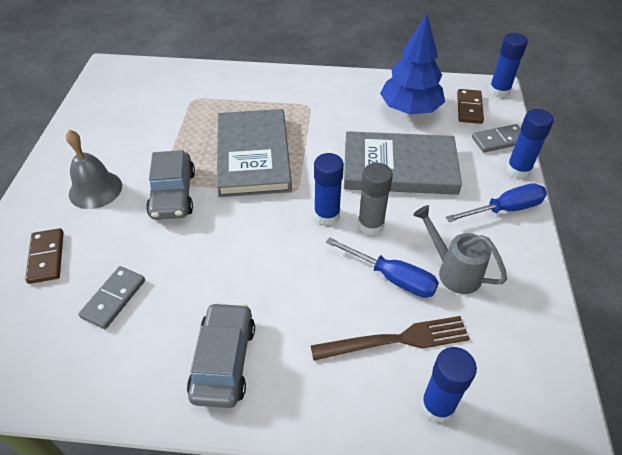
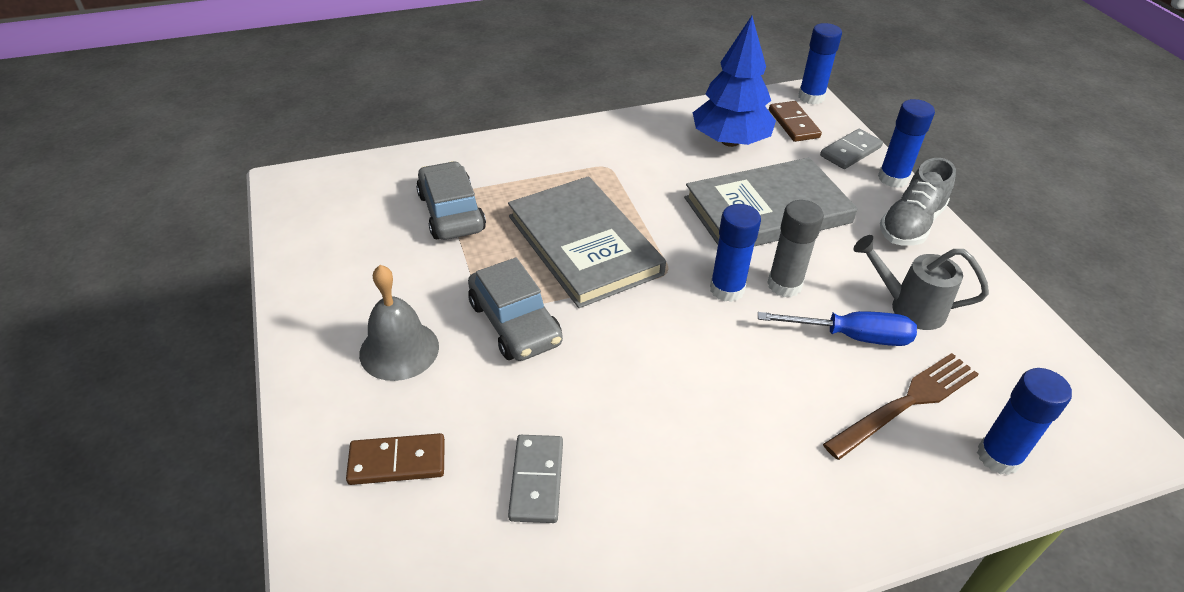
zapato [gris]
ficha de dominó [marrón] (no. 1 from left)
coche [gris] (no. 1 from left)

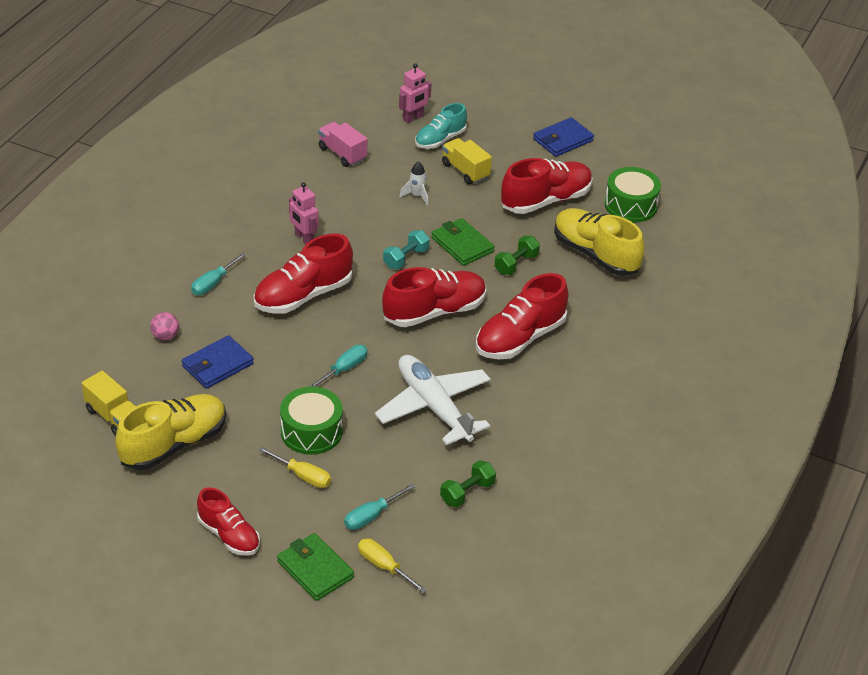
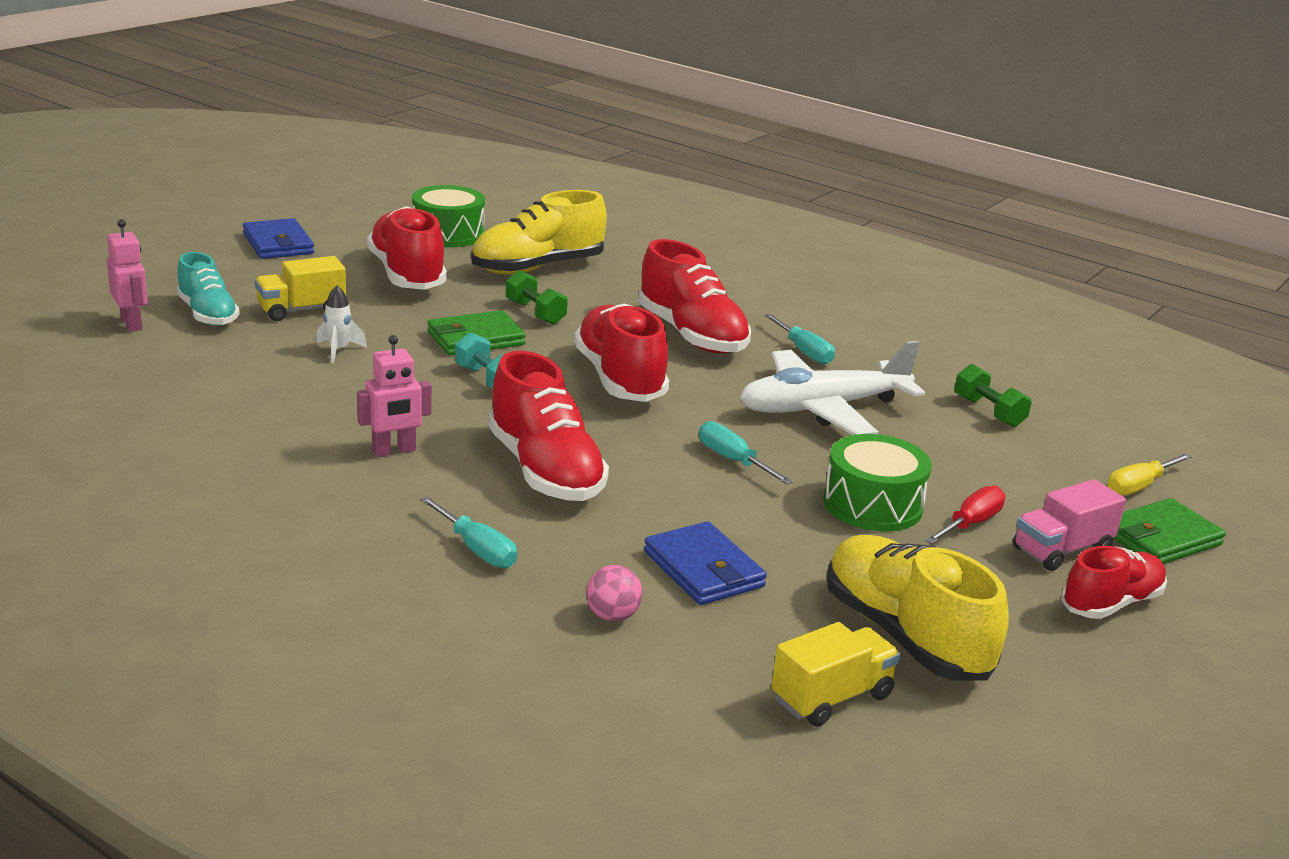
camión [rosa]
destornillador [rojo]
destornillador [turquesa] (no. 3 from left)

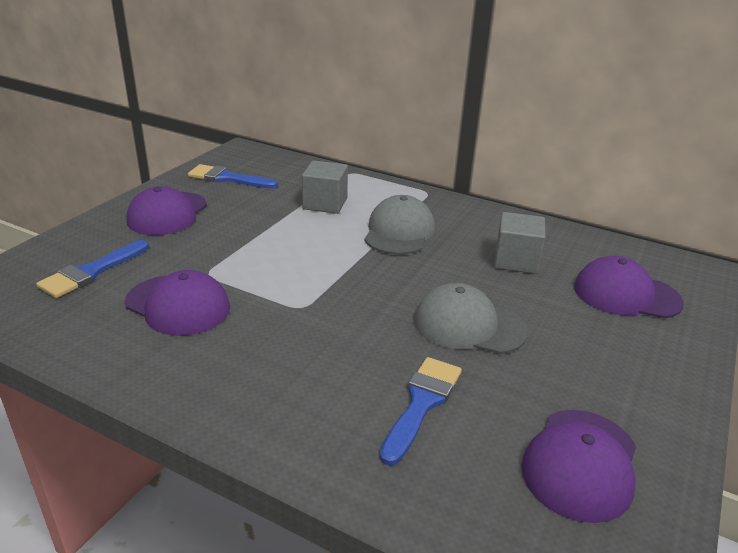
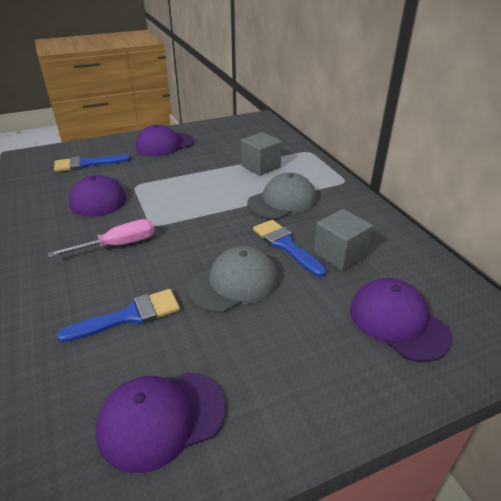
pincel [azul] (no. 3 from left)
gorra [gris] (no. 1 from left)
destornillador [rosa]

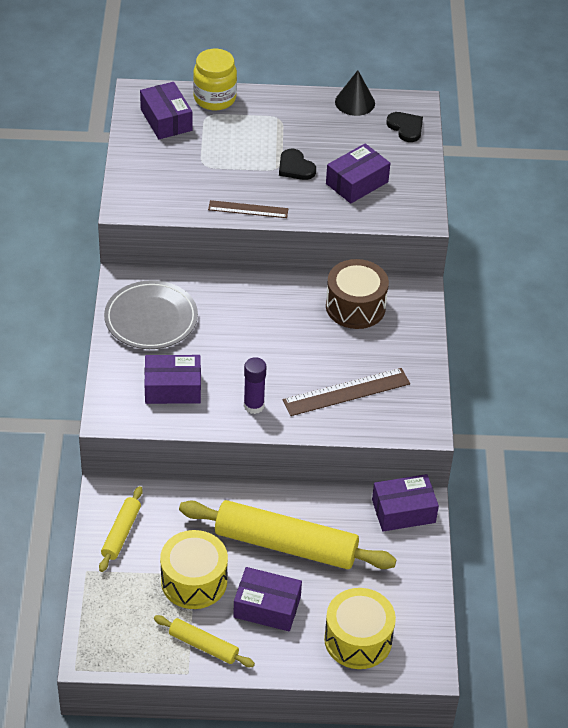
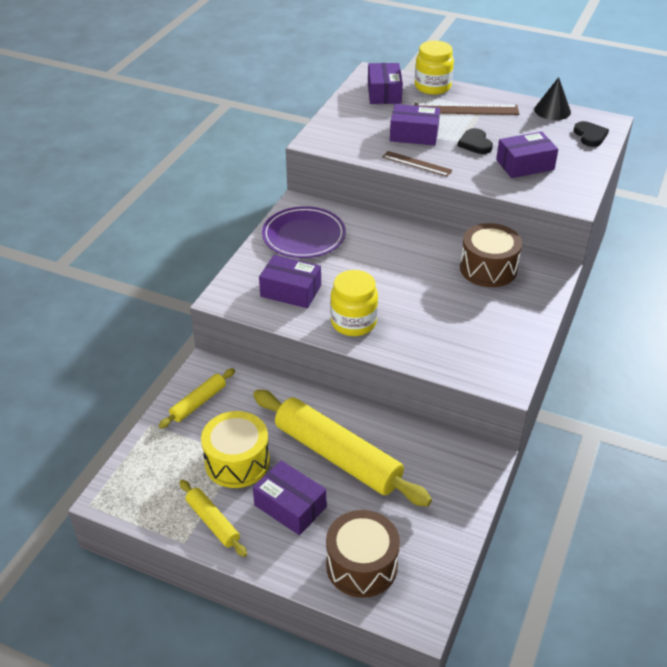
plato [morado]
tarro [amarillo] (no. 1 from left)
regla [marrón] (no. 2 from left)
caja [morado] (no. 4 from left)
tambor [marrón] (no. 1 from left)

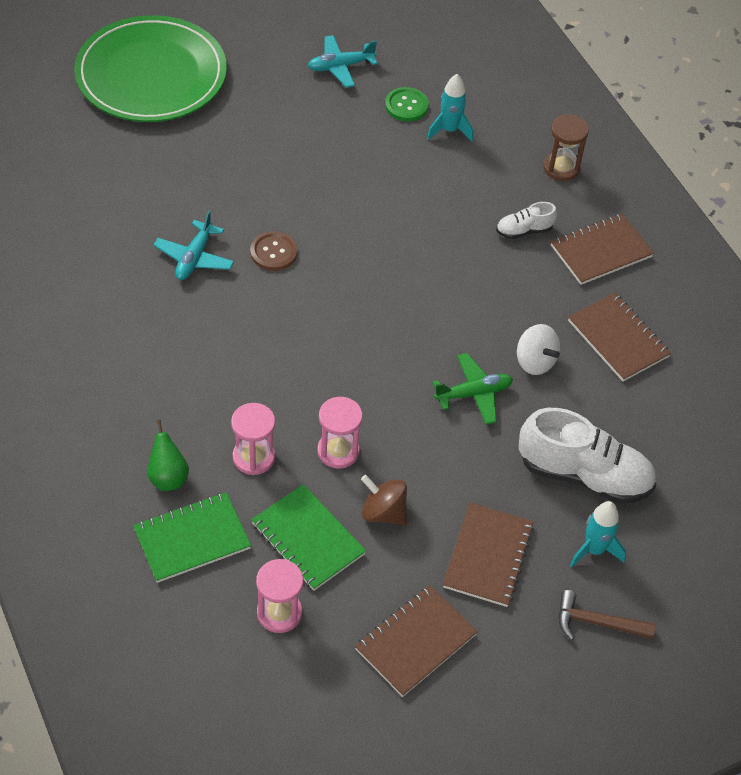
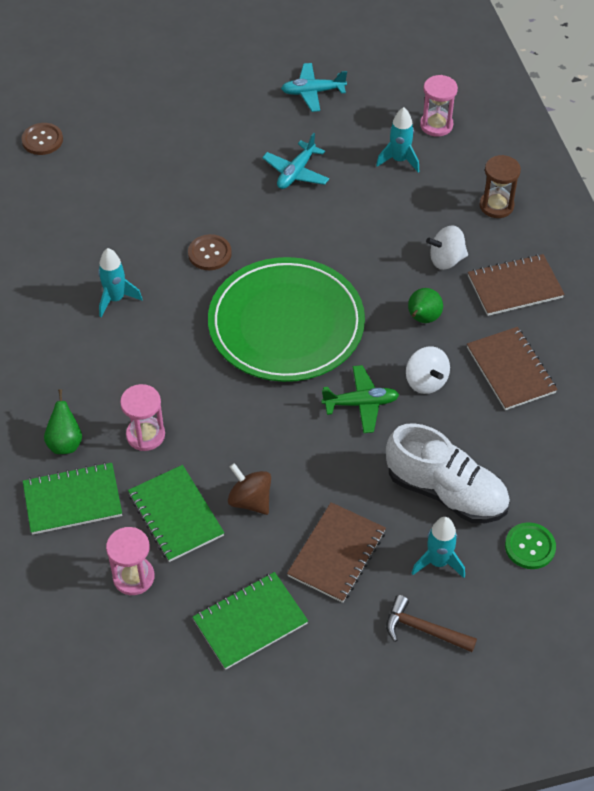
plato [verde]
botón [verde]
peonza [blanco] (no. 2 from left)
avión [turquesa] (no. 1 from left)
reloj de arena [rosa] (no. 3 from left)
cuaderno [verde] (no. 3 from left)
botón [marrón] (no. 1 from left)
cohete [turquesa] (no. 1 from left)
pera [verde] (no. 2 from left)

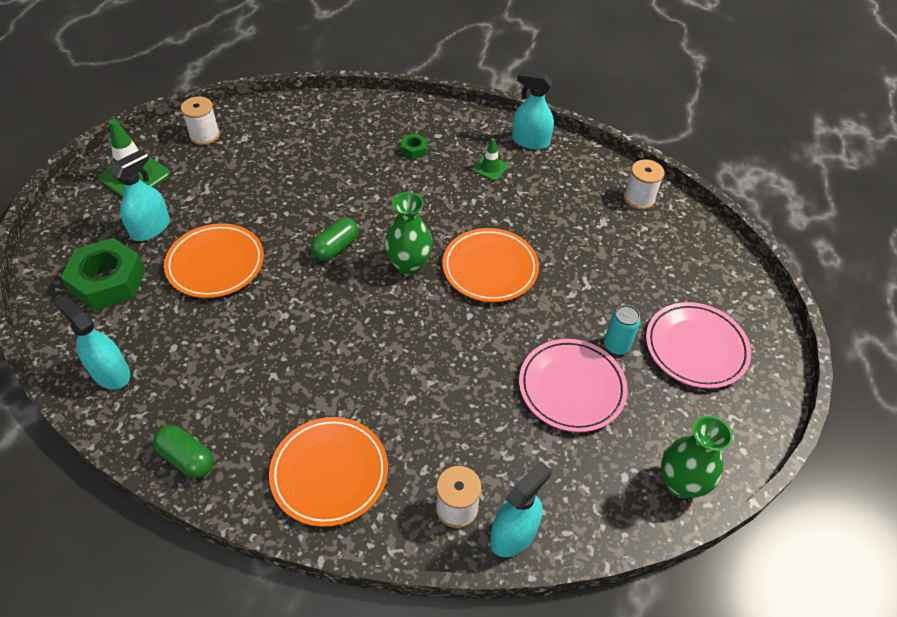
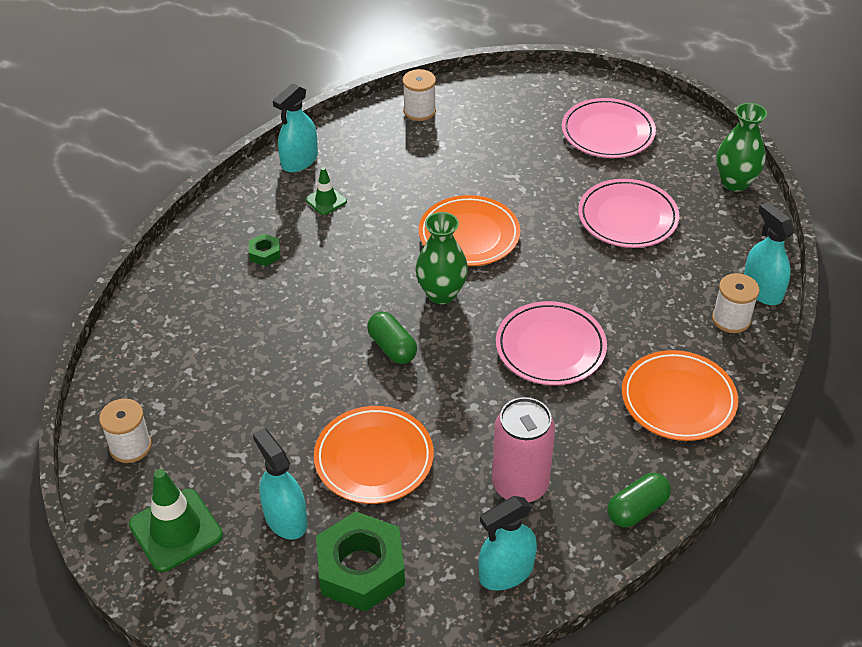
lata [turquesa]
plato [rosa] (no. 1 from left)
lata [rosa]

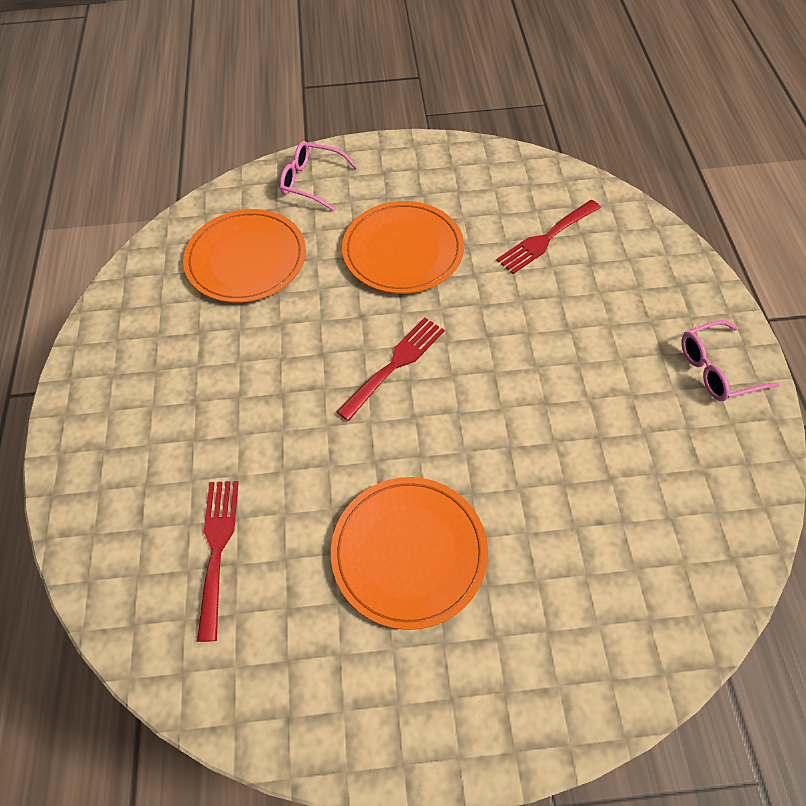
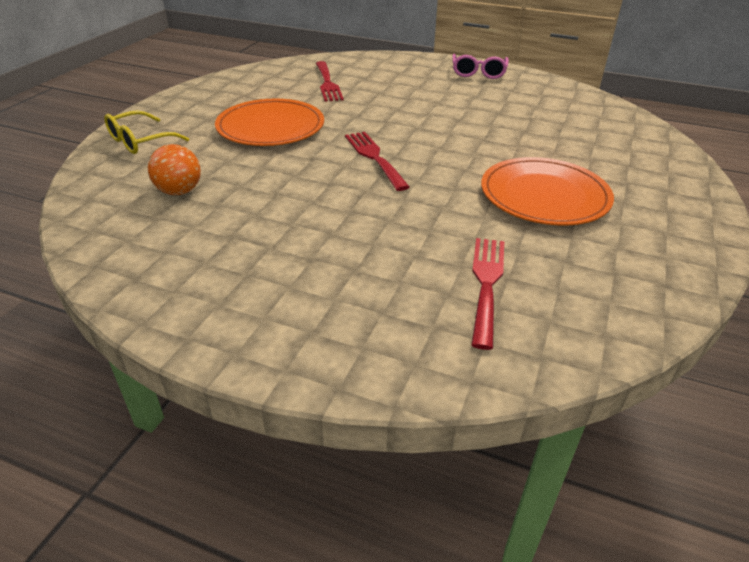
gafas [amarillo]
pelota [naranja]
tenedor [rojo] (no. 3 from left)

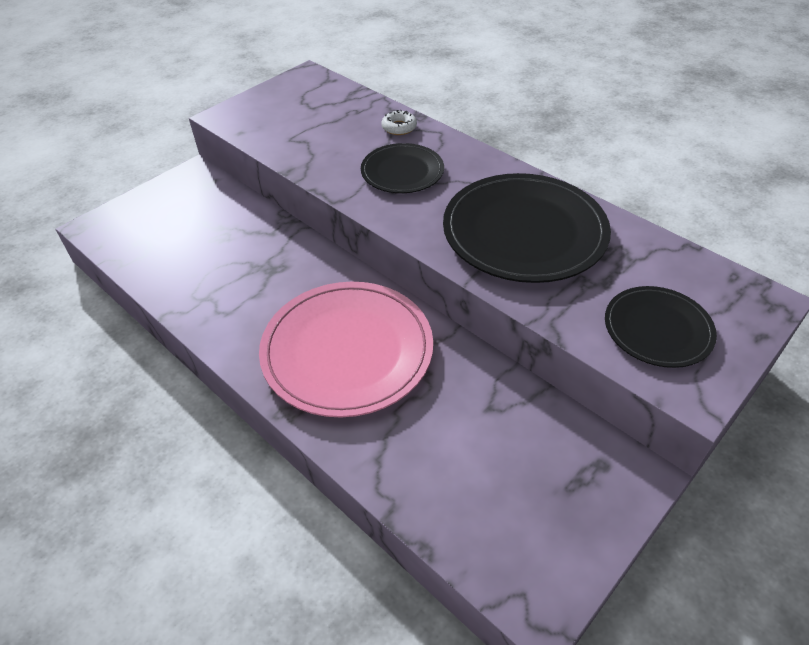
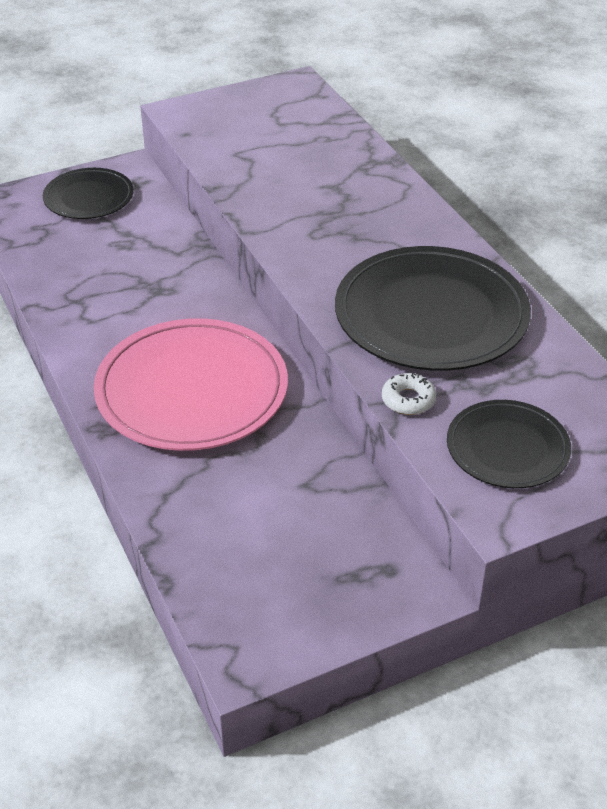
rosquilla [blanco]
plato [negro] (no. 1 from left)

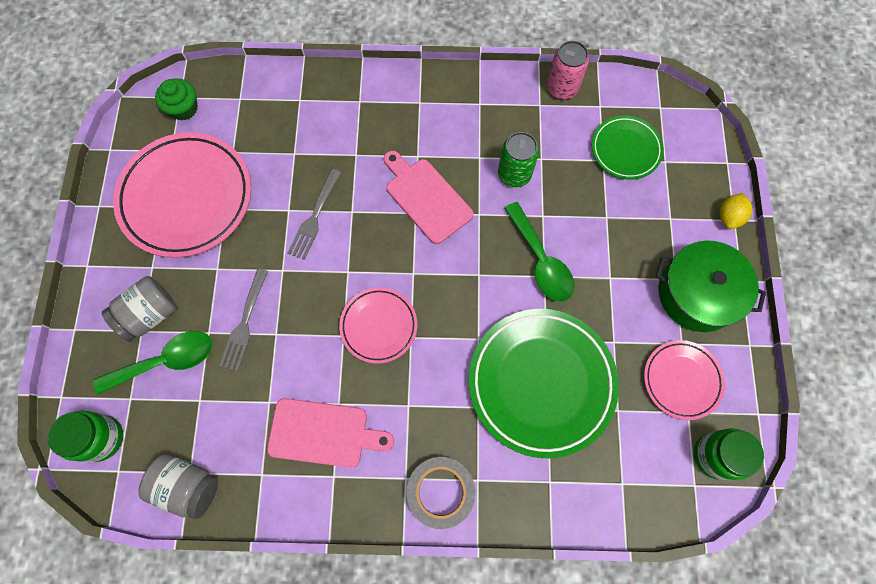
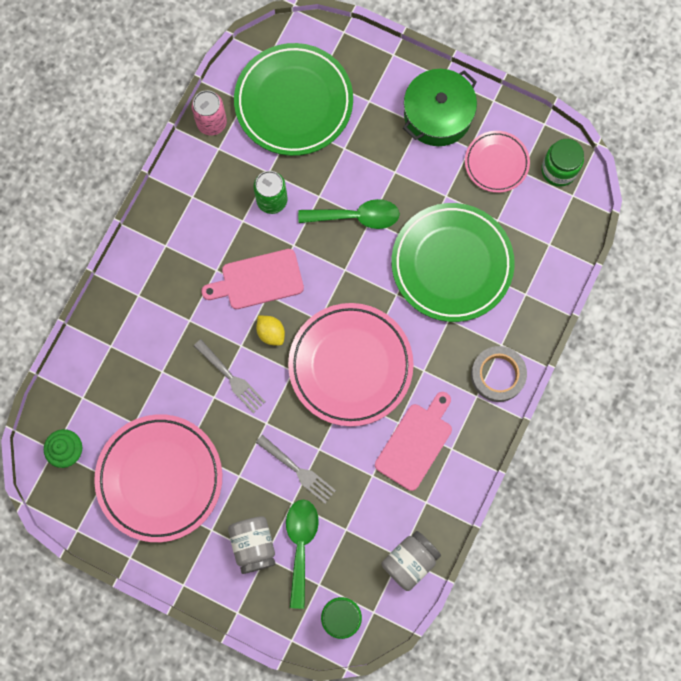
plato [verde] (no. 1 from left)
limón [amarillo]
plato [rosa] (no. 2 from left)

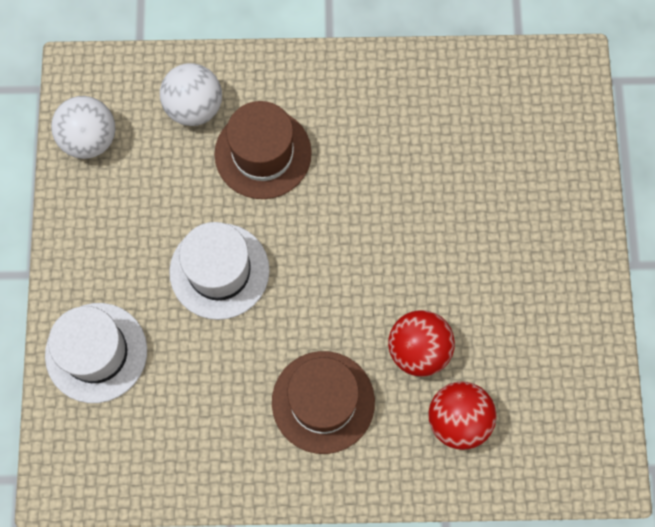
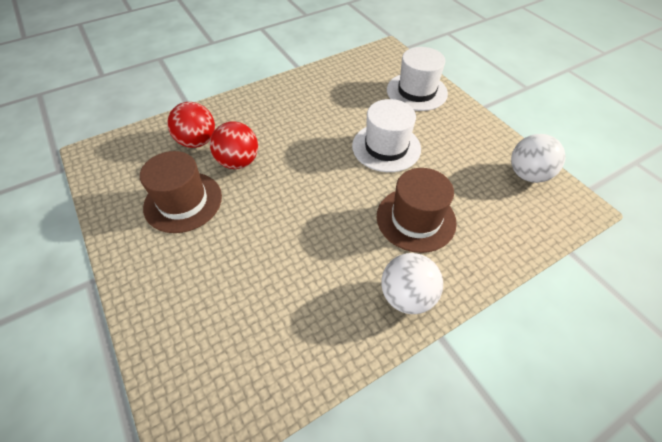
pelota [blanco] (no. 1 from left)
sombrero [marrón] (no. 1 from left)

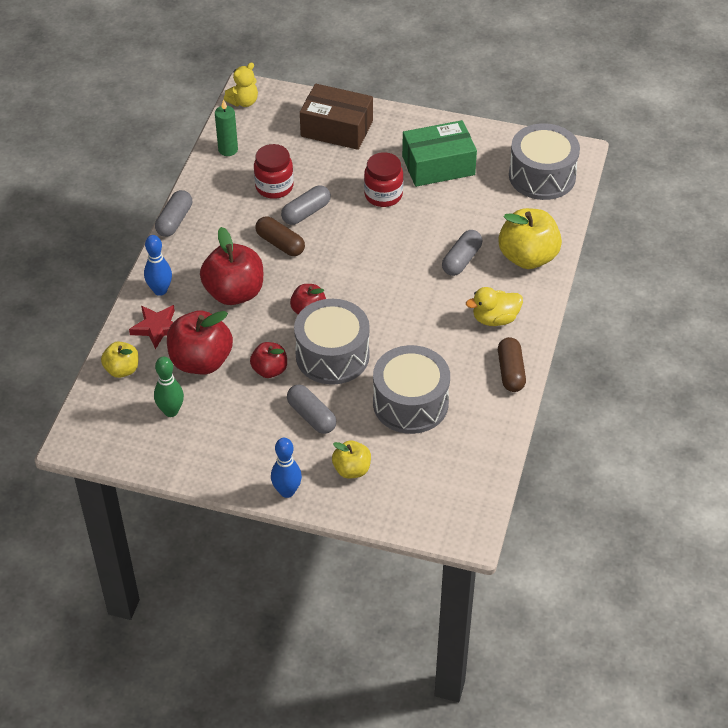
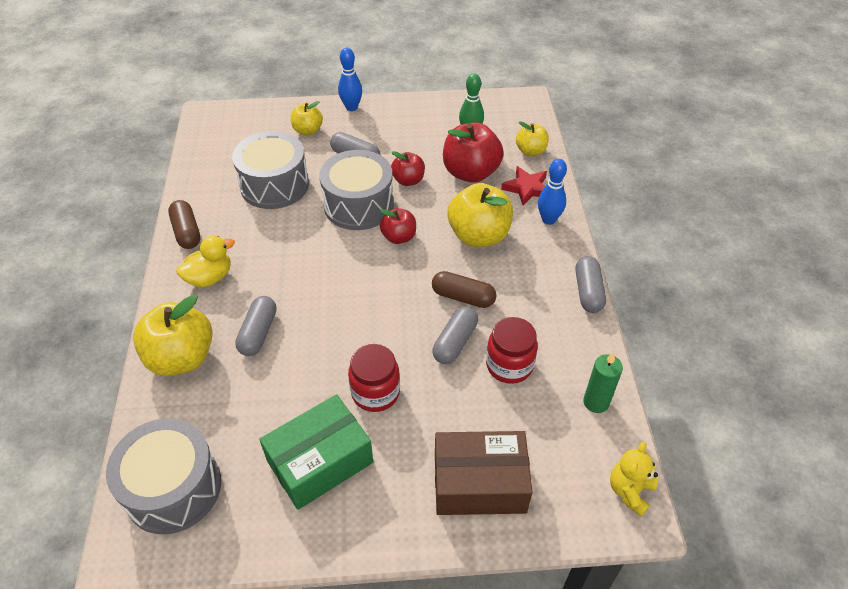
manzana [amarillo] (no. 3 from left)

